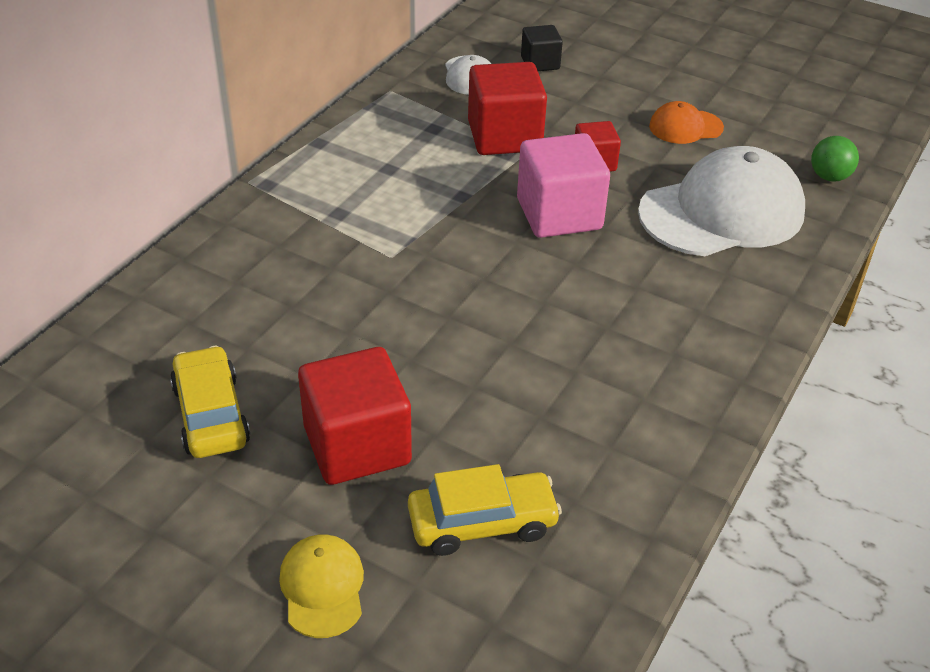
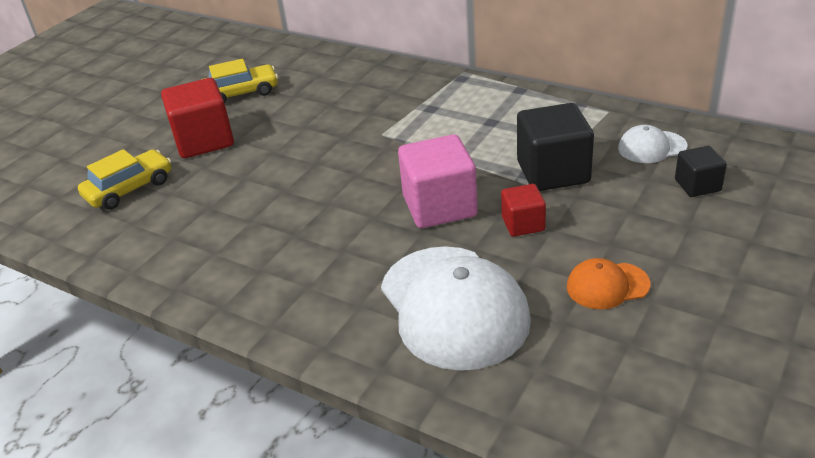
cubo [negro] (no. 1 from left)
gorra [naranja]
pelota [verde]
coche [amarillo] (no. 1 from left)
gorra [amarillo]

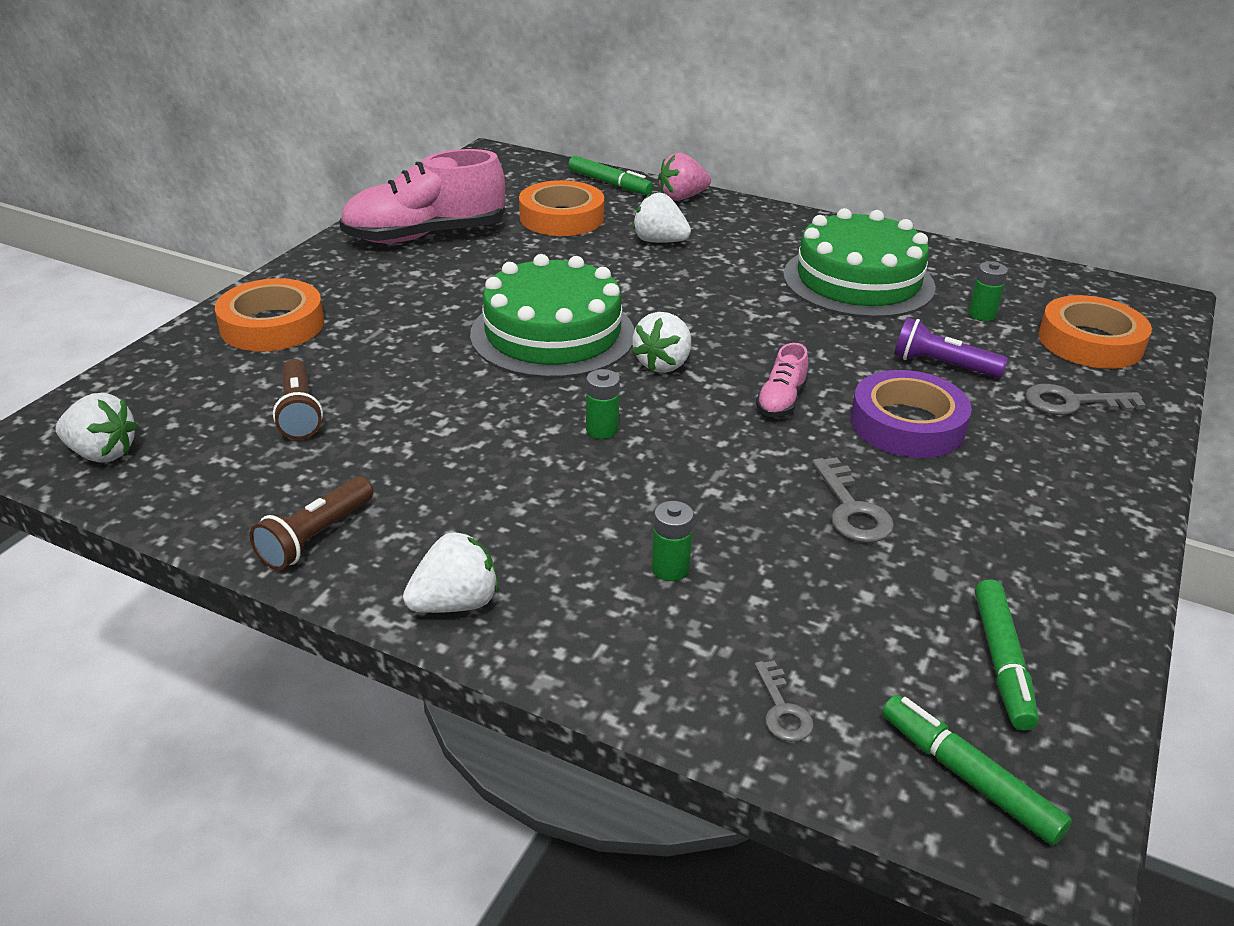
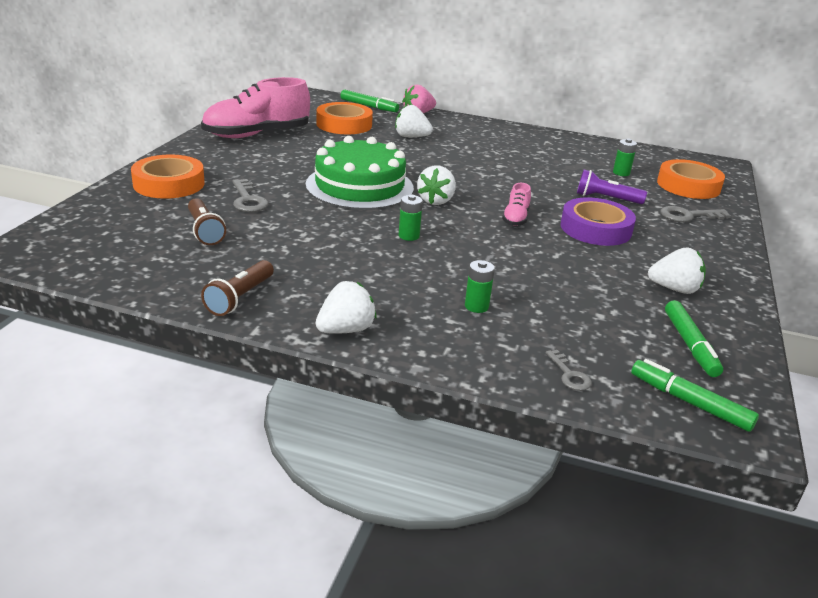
tarta [verde] (no. 2 from left in the first image)
fresa [blanco] (no. 4 from left)
llave [gris] (no. 1 from left)

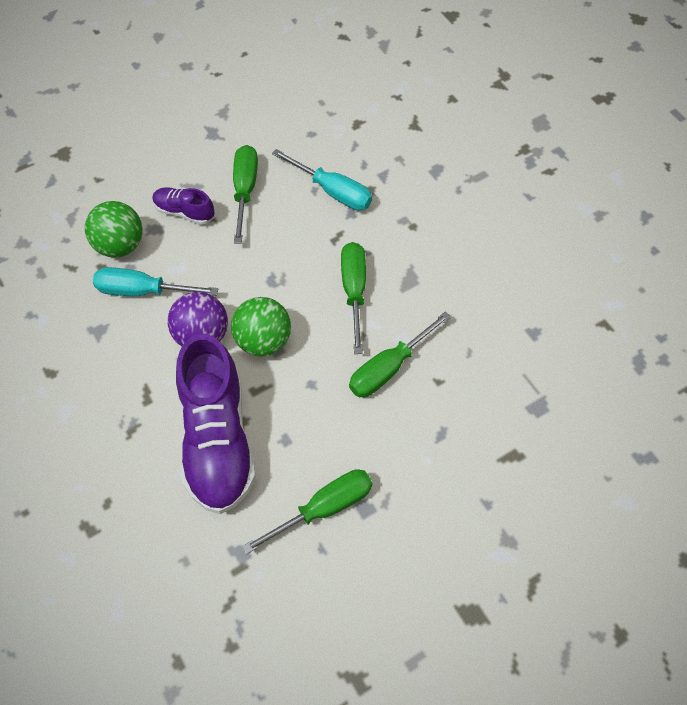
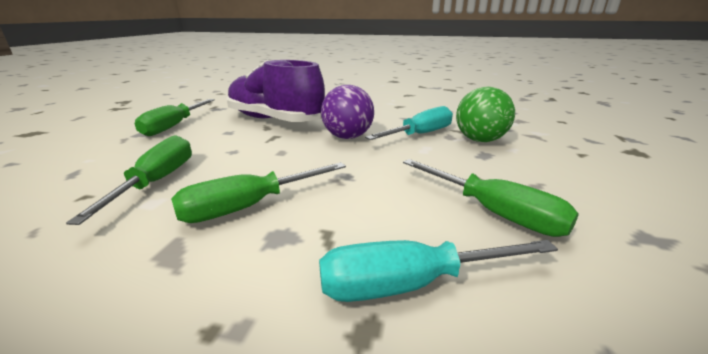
zapato [morado] (no. 1 from left in the first image)
destornillador [verde] (no. 3 from left)
pelota [verde] (no. 2 from left in the first image)

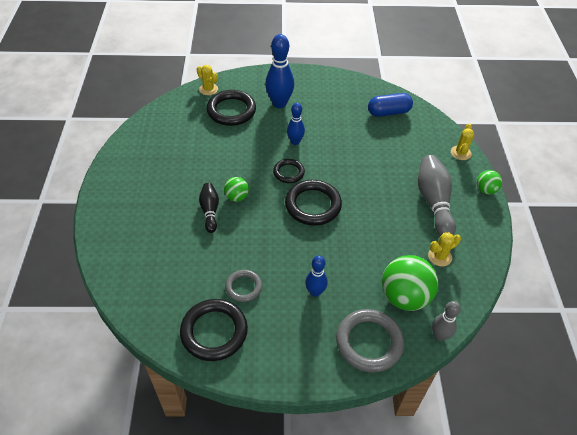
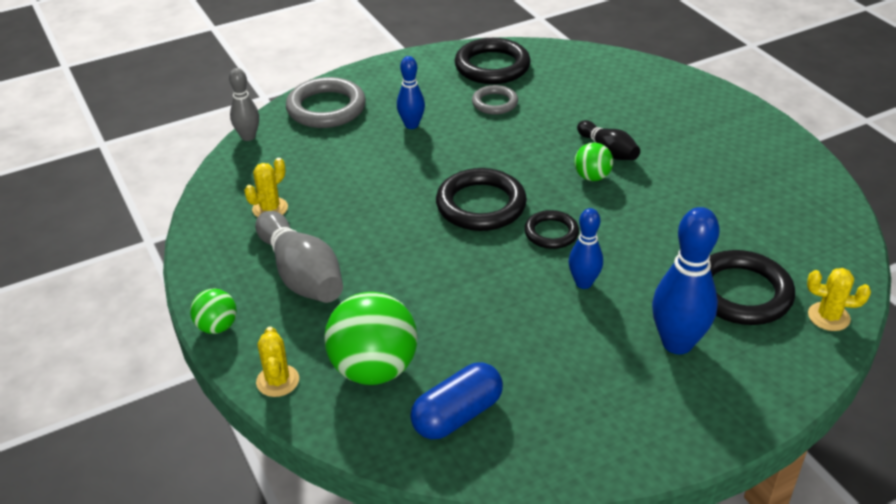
pelota [verde] (no. 2 from left)

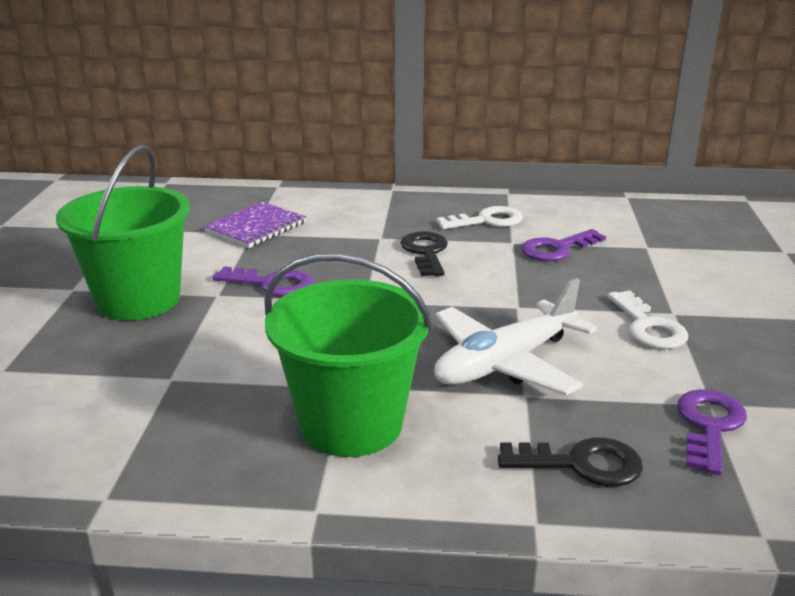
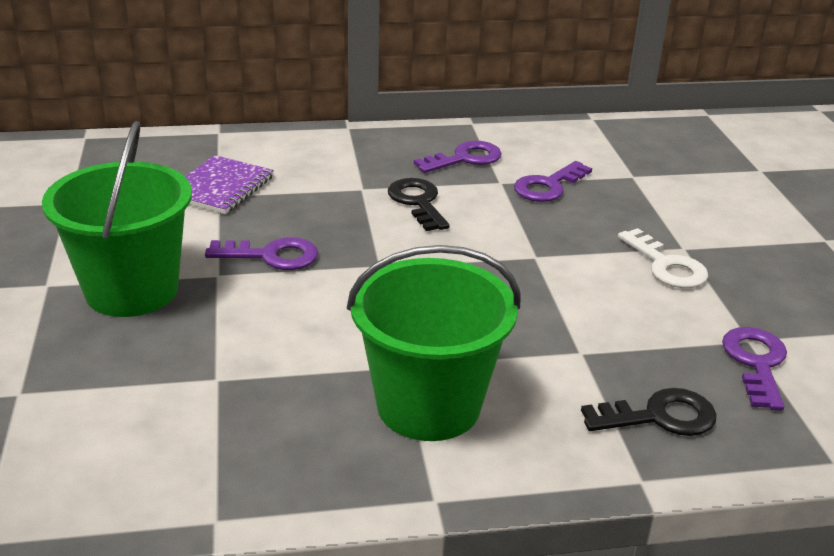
llave [morado] (no. 2 from left)
avión [blanco]

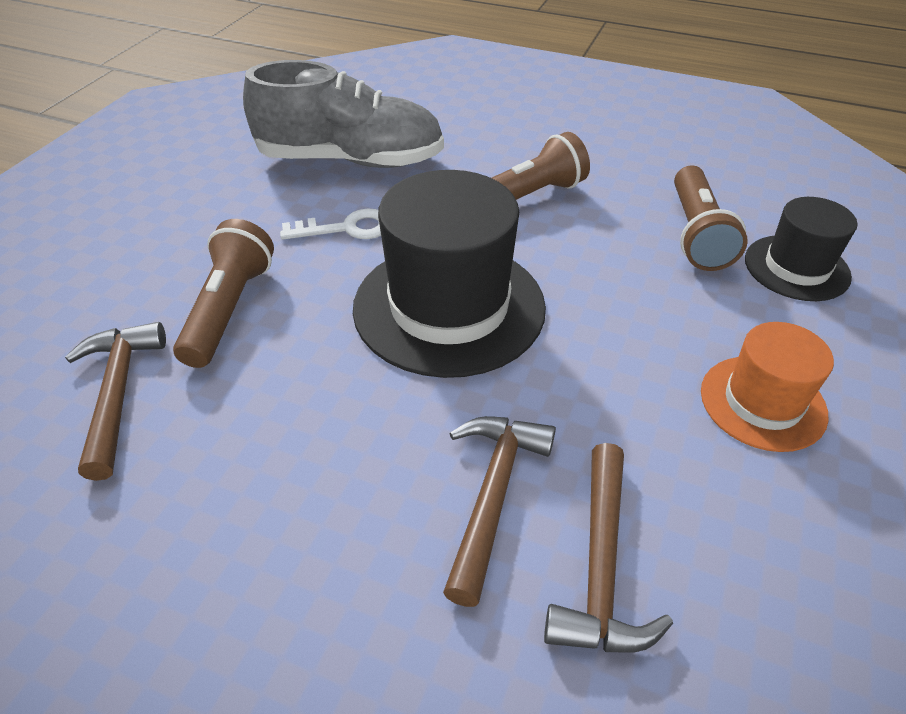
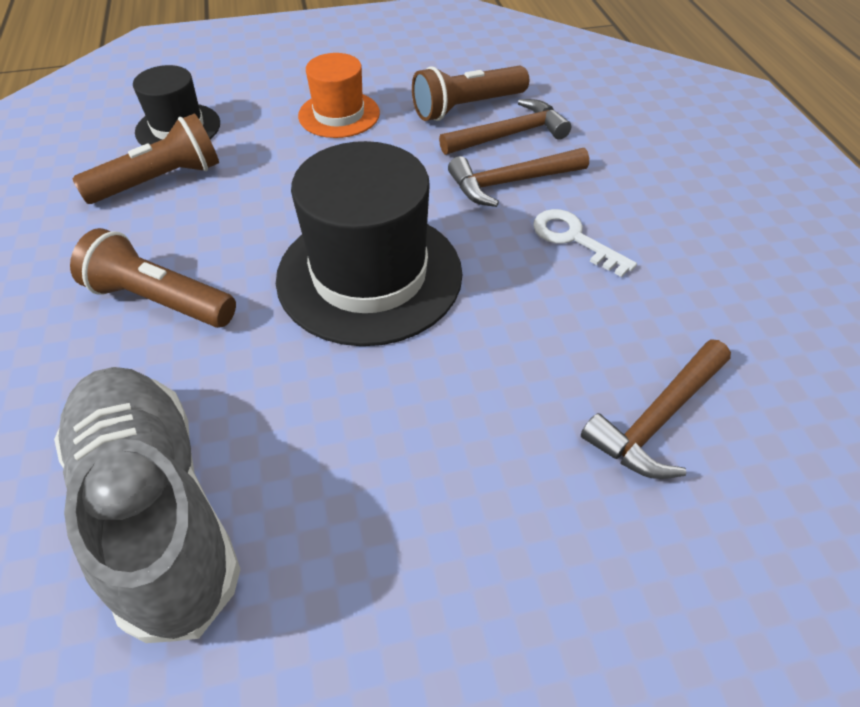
llave [blanco]
lámpara de mano [marrón] (no. 3 from left)

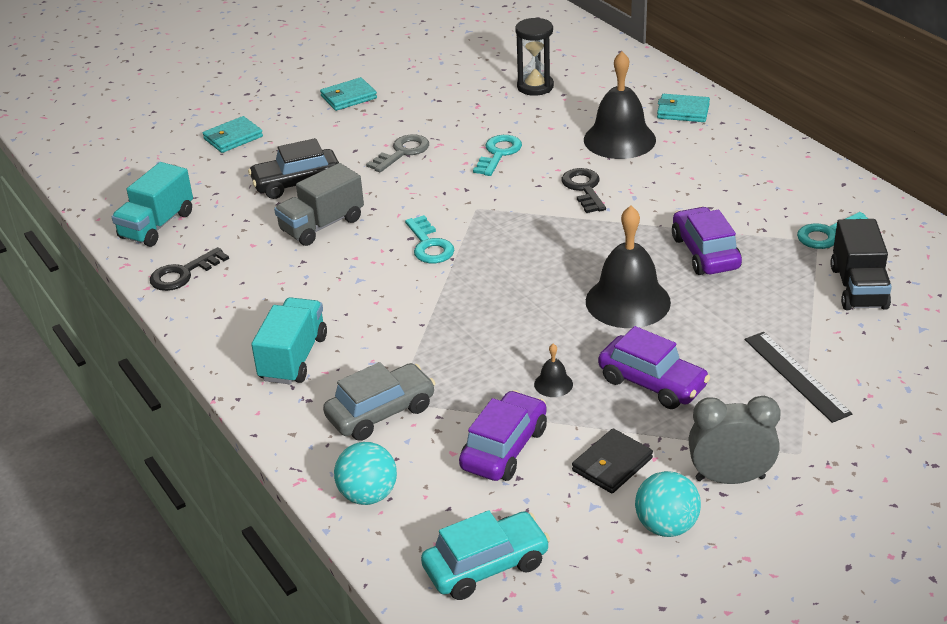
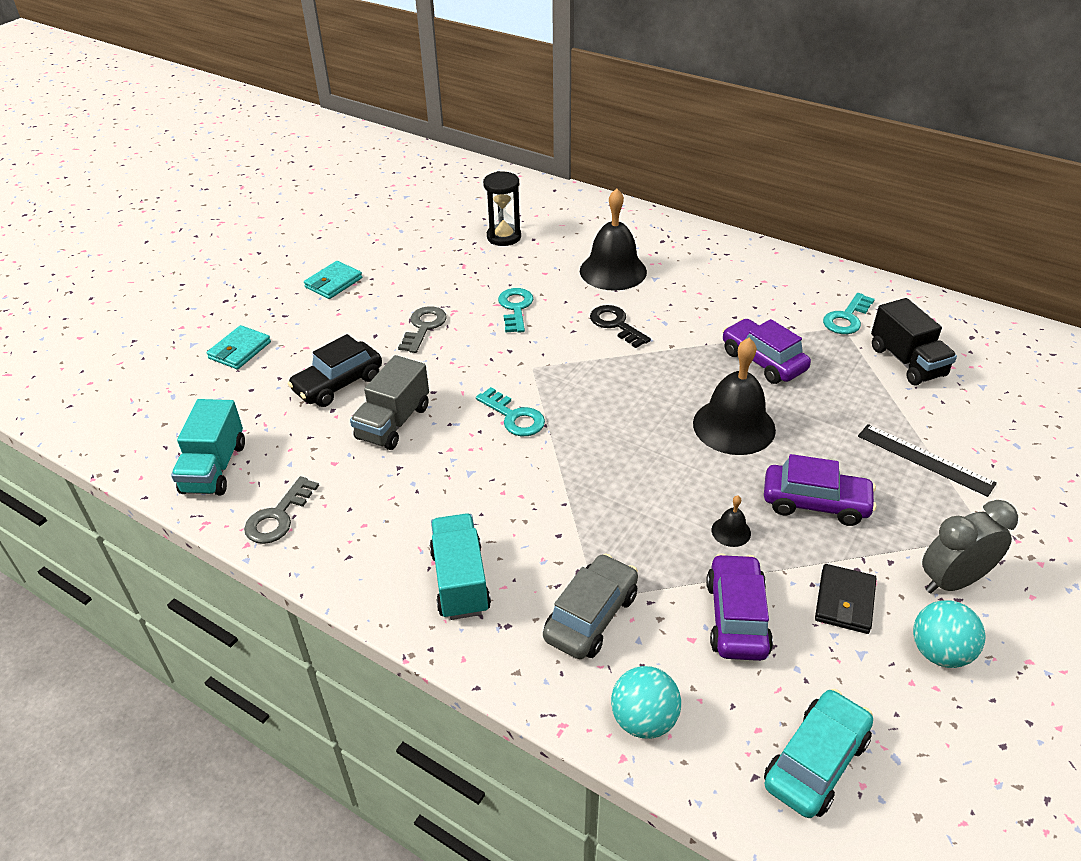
cartera [turquesa] (no. 3 from left in the first image)
llave [gris] (no. 1 from left)

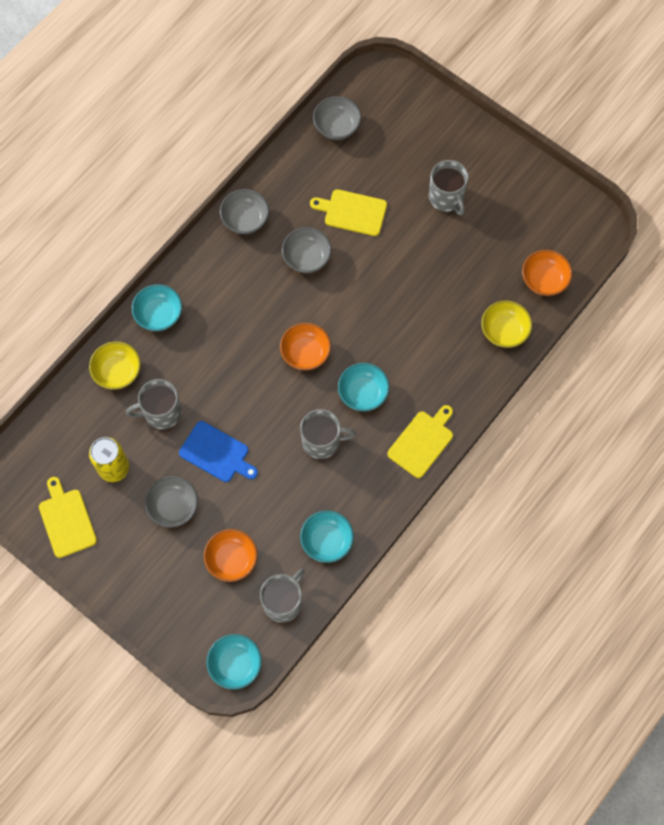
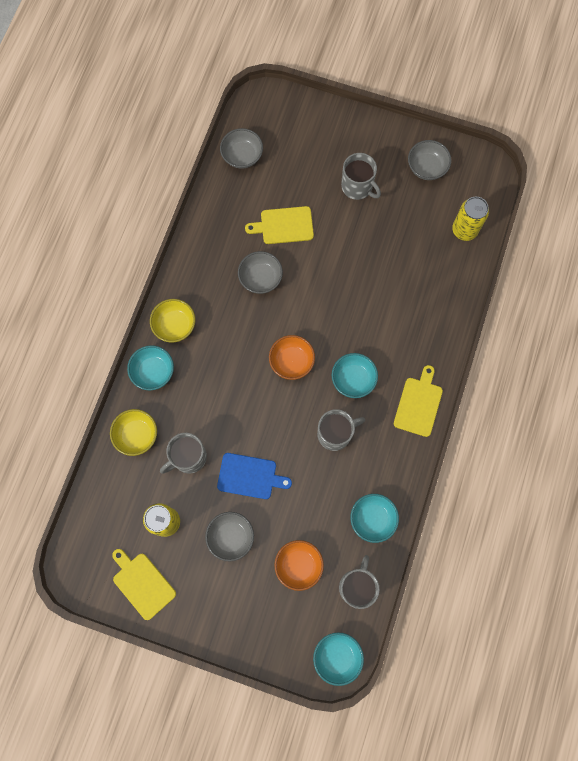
cuenco [gris] (no. 4 from left)
lata [amarillo] (no. 2 from left)
cuenco [amarillo] (no. 2 from left)

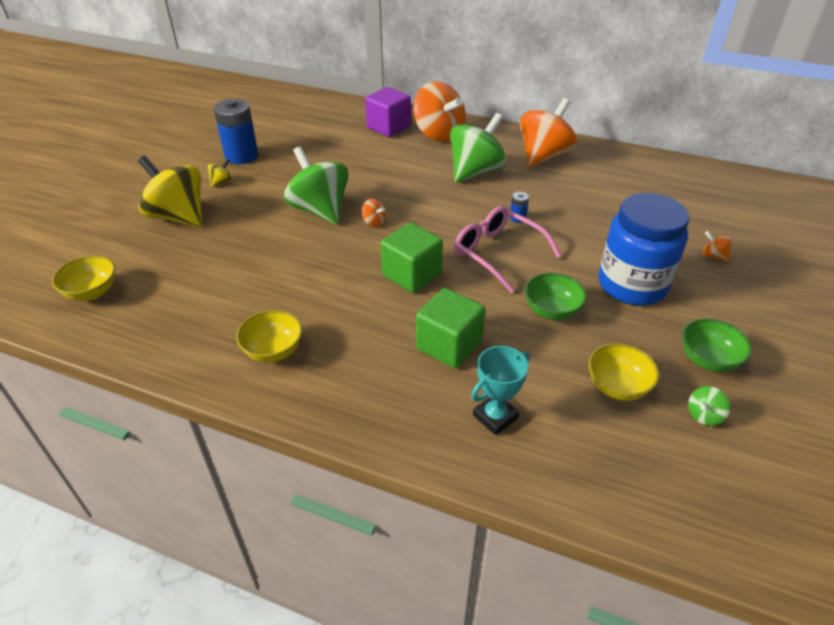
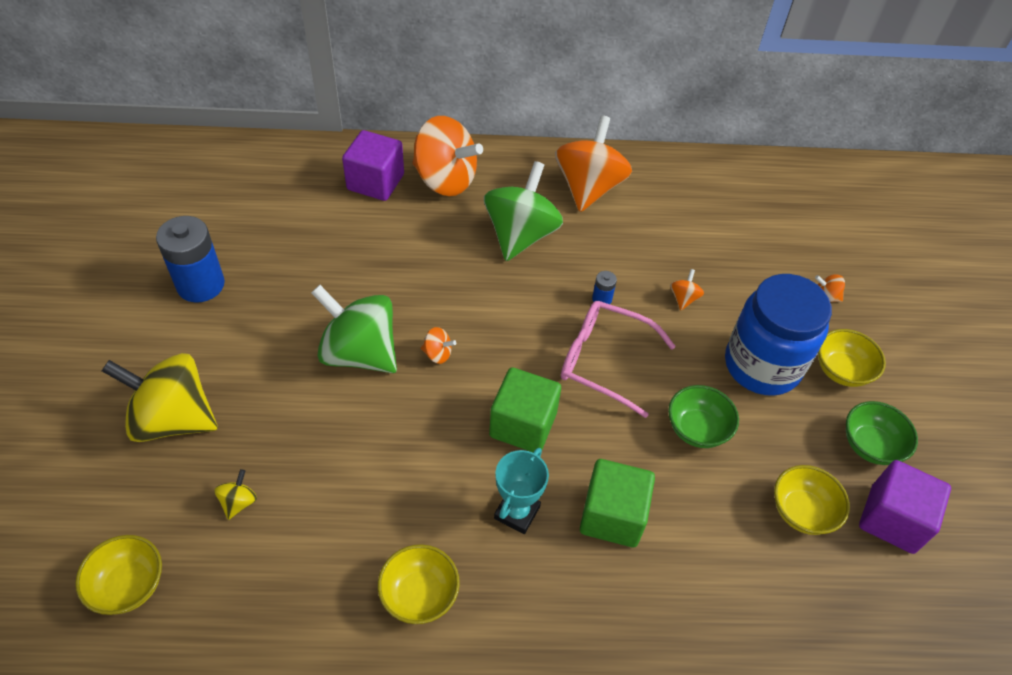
peonza [amarillo] (no. 2 from left)
trofeo [turquesa]
cubo [morado] (no. 2 from left)
peonza [naranja] (no. 4 from left)
cuenco [amarillo] (no. 4 from left)

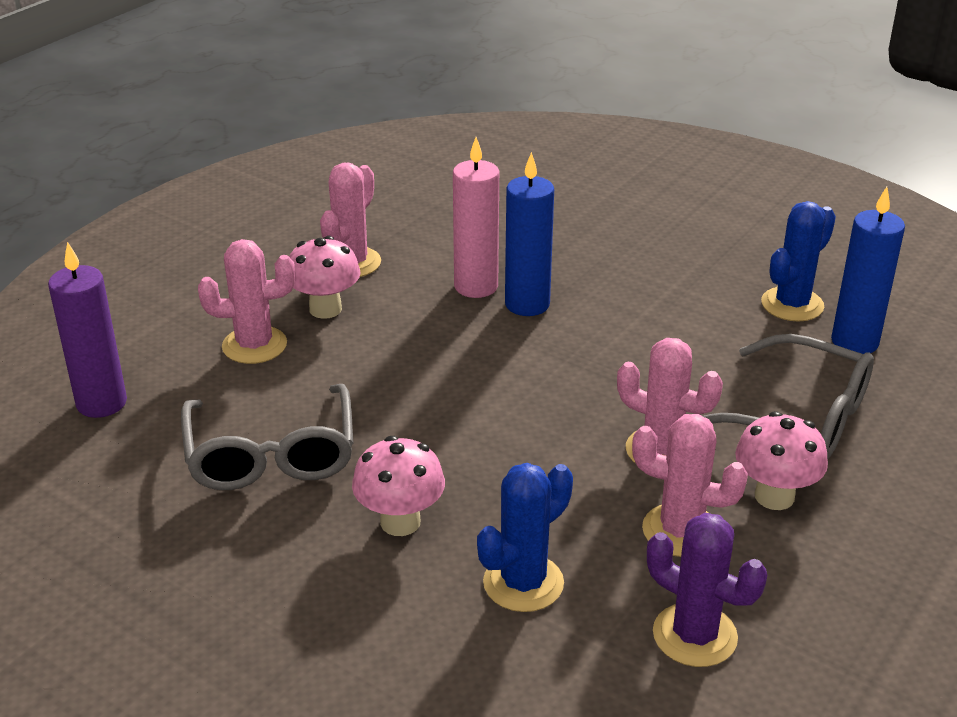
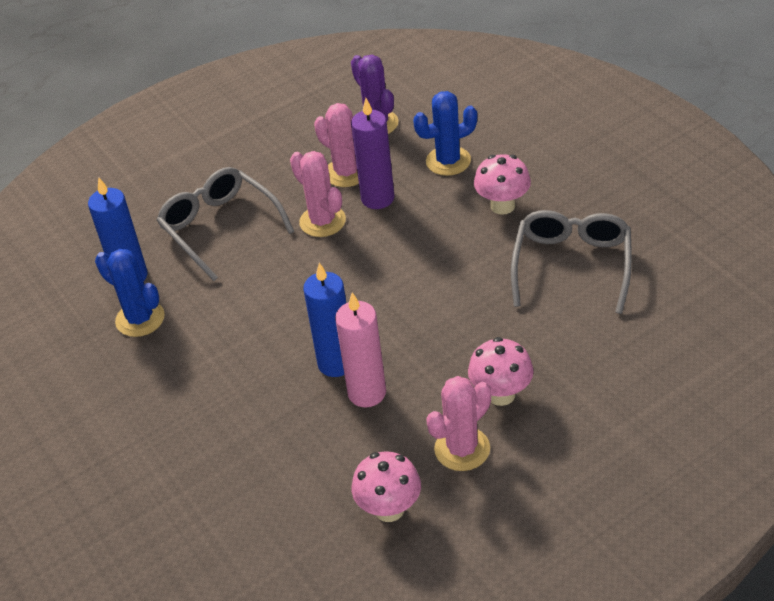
cactus [azul] (no. 1 from left)
cactus [rosa] (no. 1 from left in the first image)
vela [morado]
seta [rosa] (no. 1 from left)

